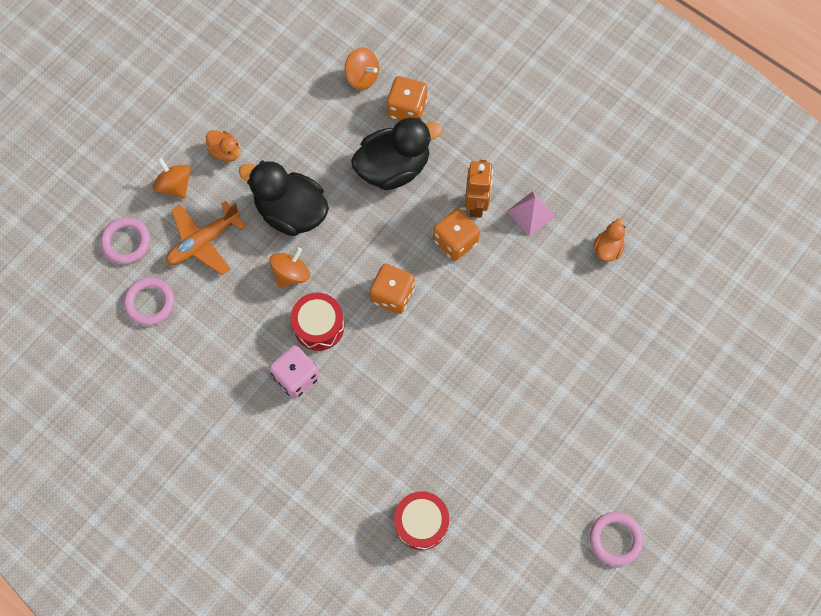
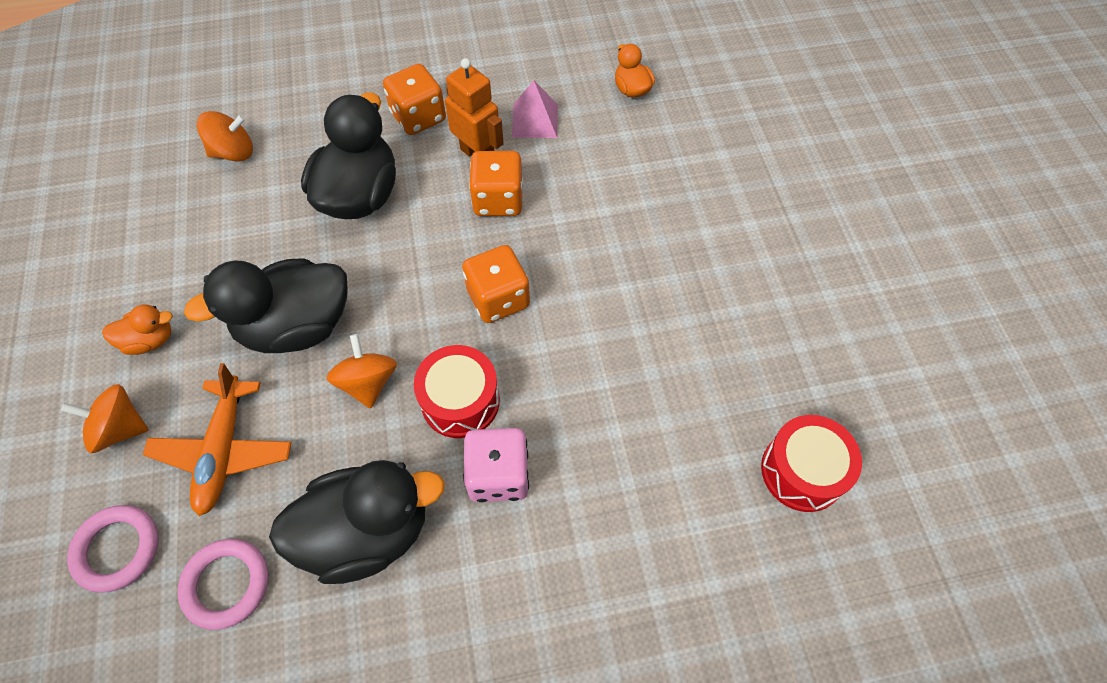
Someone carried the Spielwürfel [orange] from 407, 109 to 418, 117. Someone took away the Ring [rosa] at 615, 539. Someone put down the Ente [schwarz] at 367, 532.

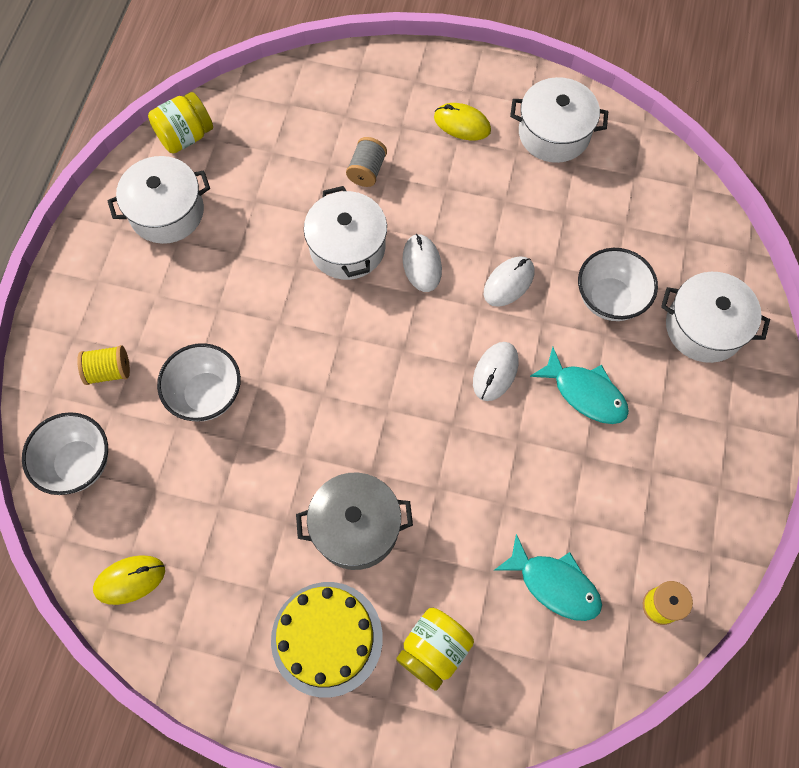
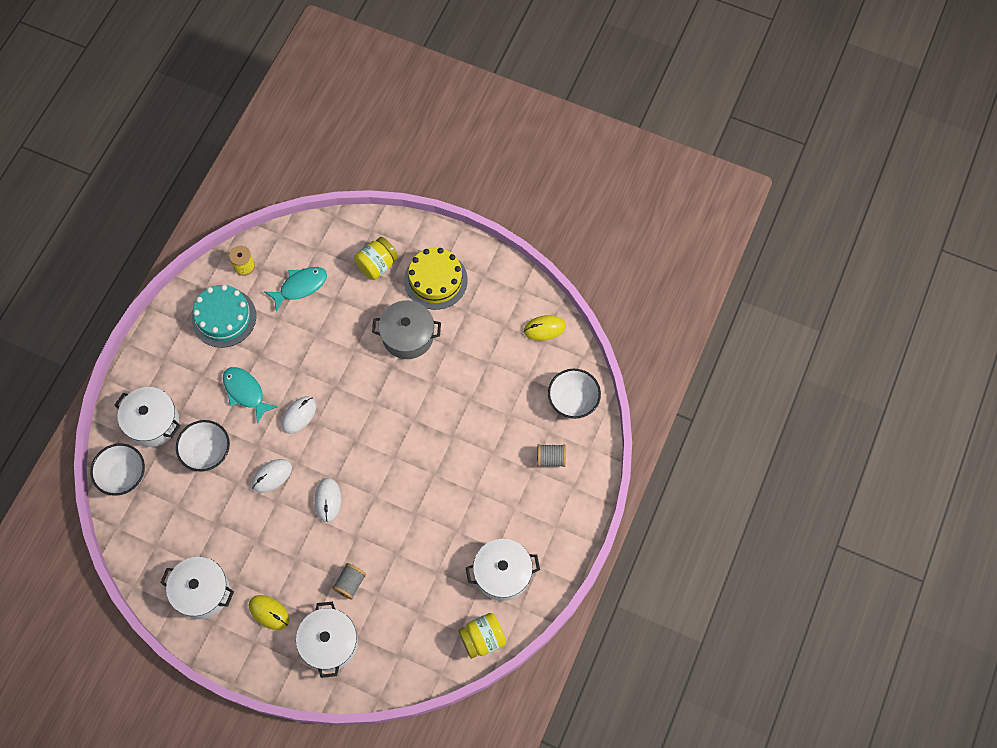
Someone repainted the Garnrolle [gelb] at 109, 371, which became the Garnrolle [grau] at 550, 458. Someone carried the Schüssel [weiß] from 206, 394 to 124, 476. Someone carried the Kochtopf [weiß] from 347, 247 to 329, 643. Someone rotated the Fisch [türkis] at 554, 584 by 105 degrees clockwise. Someone put down the Kuchen [türkis] at 224, 317.

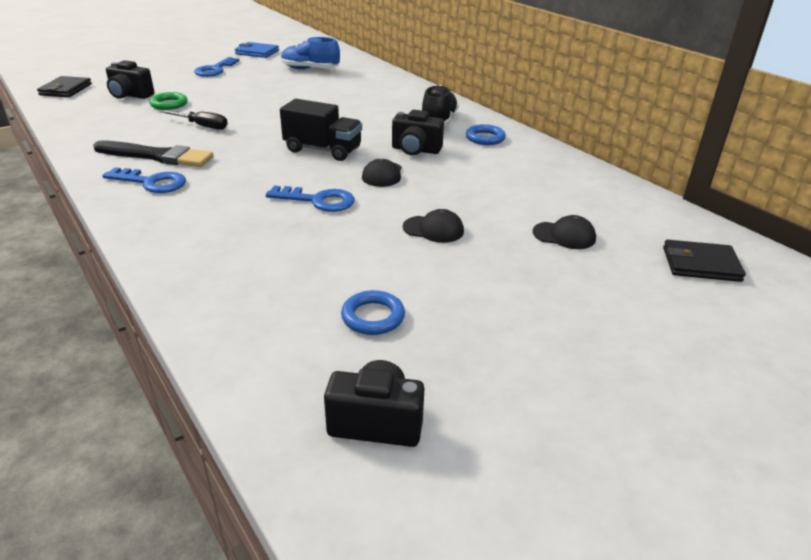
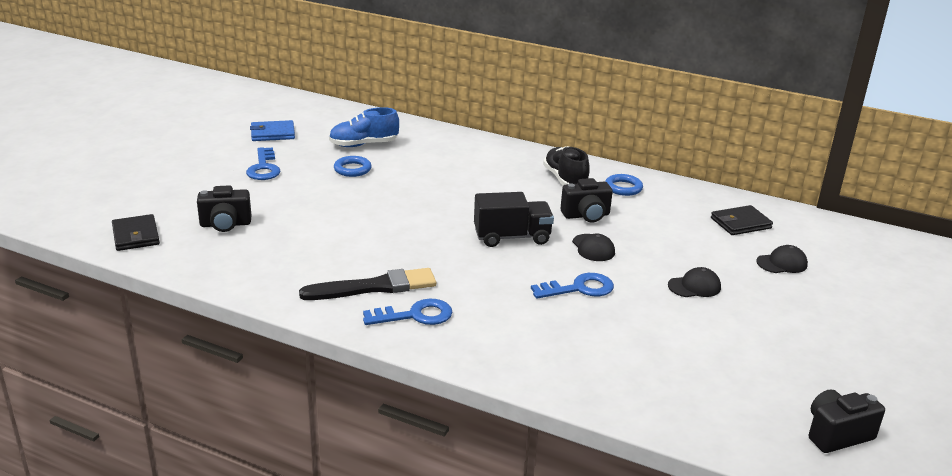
Someone took away the Ring [grün] at 169, 104. Someone took away the Schraubenzieher [schwarz] at 202, 126. Someone carried the Ring [blau] from 373, 317 to 352, 169. Someone carried the Geldbörse [schwarz] from 700, 264 to 740, 223.

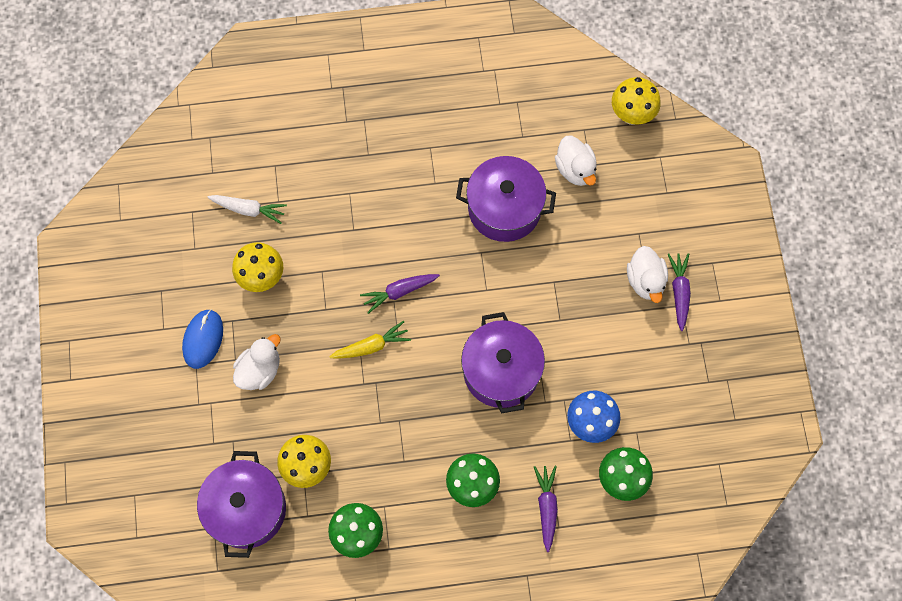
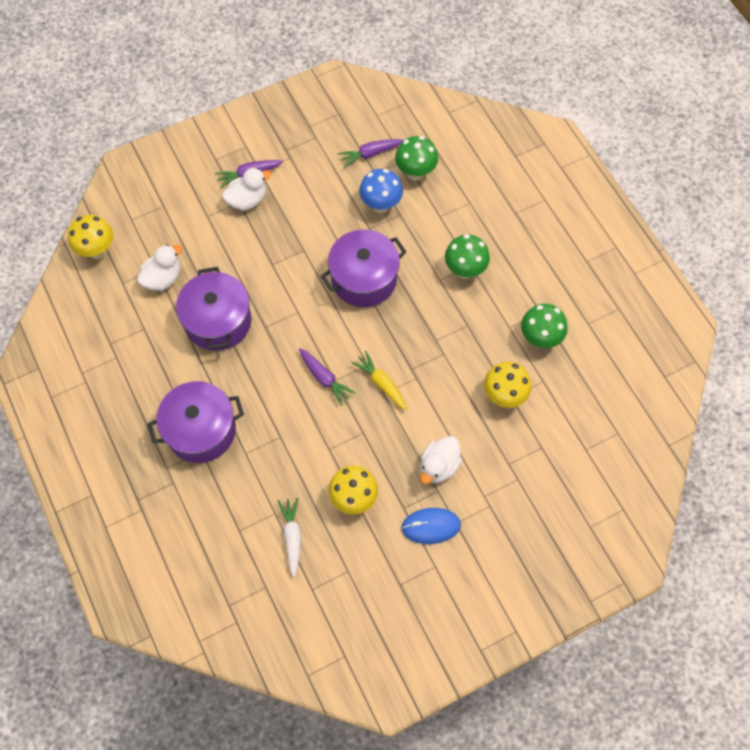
Someone carried the Kochtopf [lila] from 247, 509 to 201, 430. Someone rotated the Ente [weiß] at 259, 370 by 75 degrees counterclockwise. Someone carried the Karotte [lila] from 546, 507 to 370, 154.

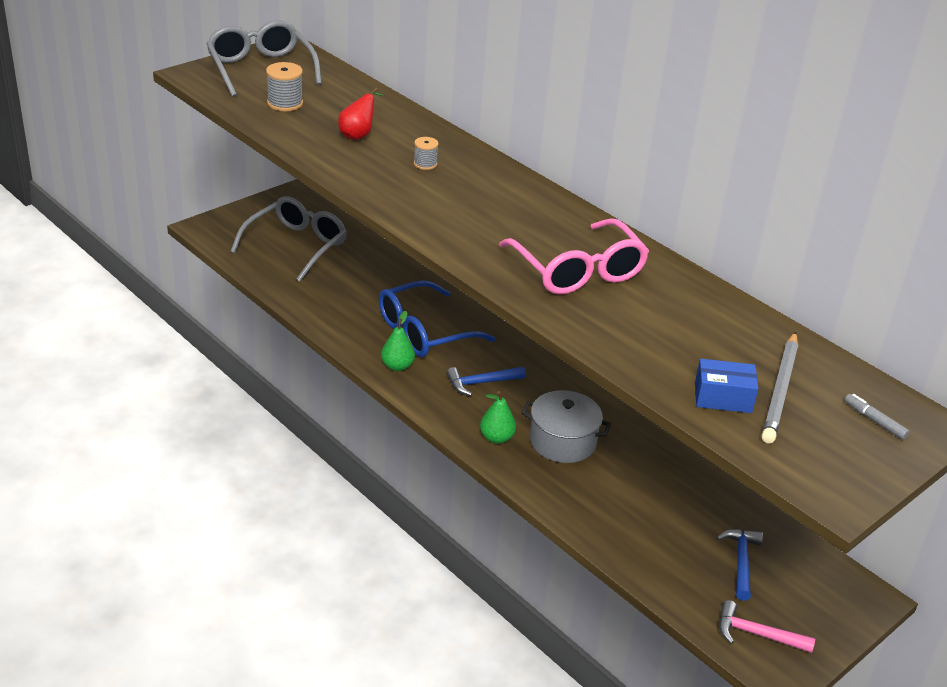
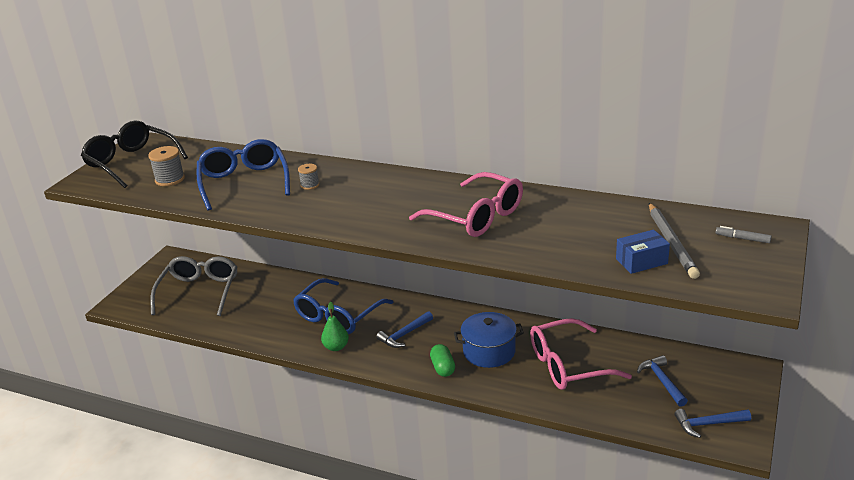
Someone repainted the Brille [grau] at 260, 69, which became the Brille [schwarz] at 131, 162. Someone swapped the Birne [rot] at 358, 135 for the Brille [blau] at 244, 182. Someone swapped the Birne [grün] at 496, 438 for the Kapsel [grün] at 443, 368. Someone repainted the Kochtopf [grau] at 562, 441, which became the Kochtopf [blau] at 489, 351. Someone repainted the Hammer [rosa] at 756, 634, which became the Hammer [blau] at 708, 424. Someone put down the Brille [rosa] at 568, 365.

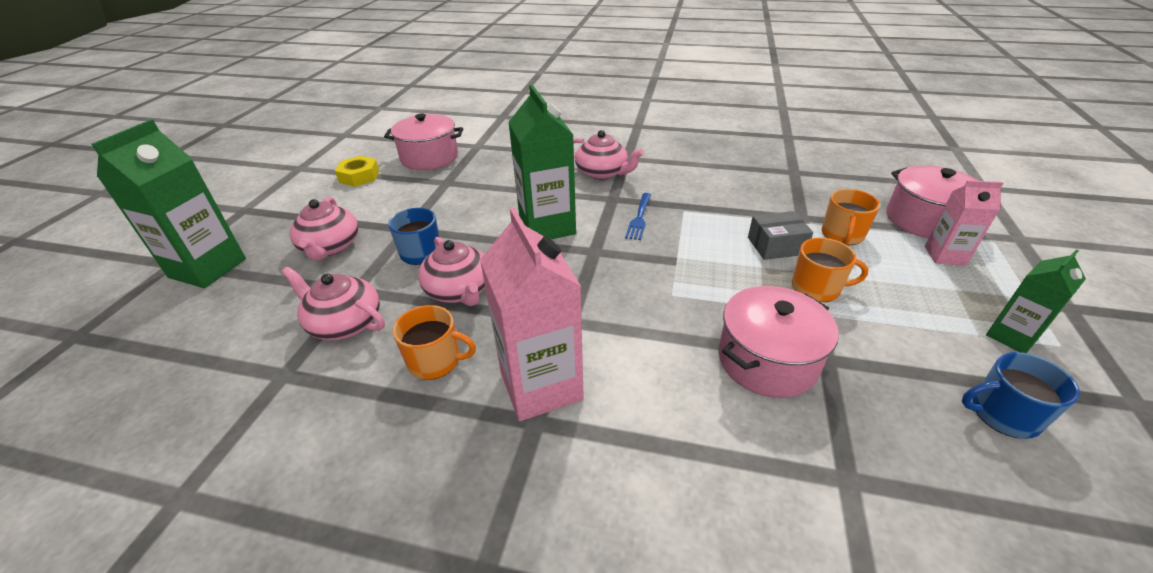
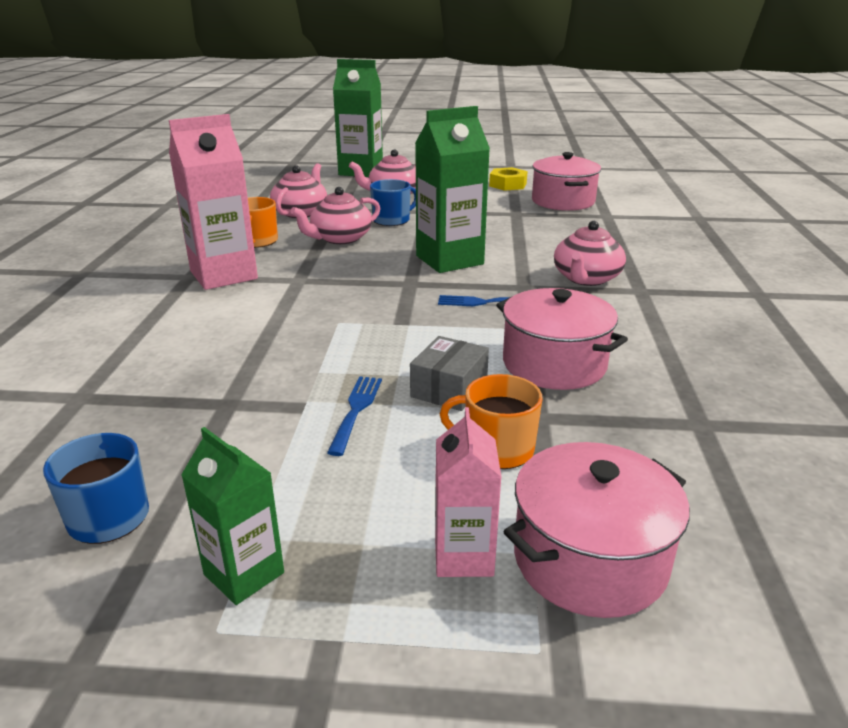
Someone carried the Kochtopf [rosa] from 767, 360 to 554, 364. Someone rotated the Schachtel [grau] at 776, 246 by 45 degrees clockwise. Someone swapped the Tasse [orange] at 817, 288 for the Gabel [blau] at 356, 410.

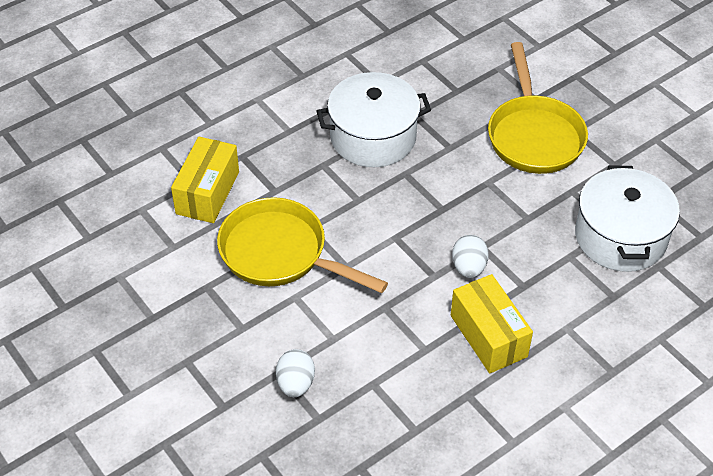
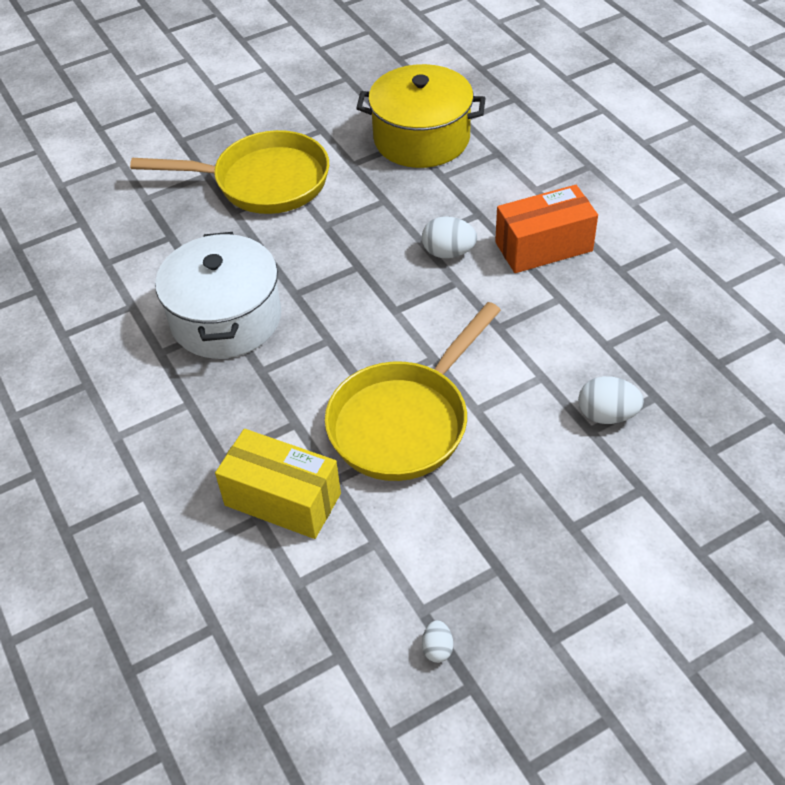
Someone repainted the Schachtel [gelb] at 488, 336, which became the Schachtel [orange] at 543, 246. Someone repainted the Kochtopf [weiß] at 620, 237, which became the Kochtopf [gelb] at 421, 138. Someone put down the Ei [weiß] at 437, 648.

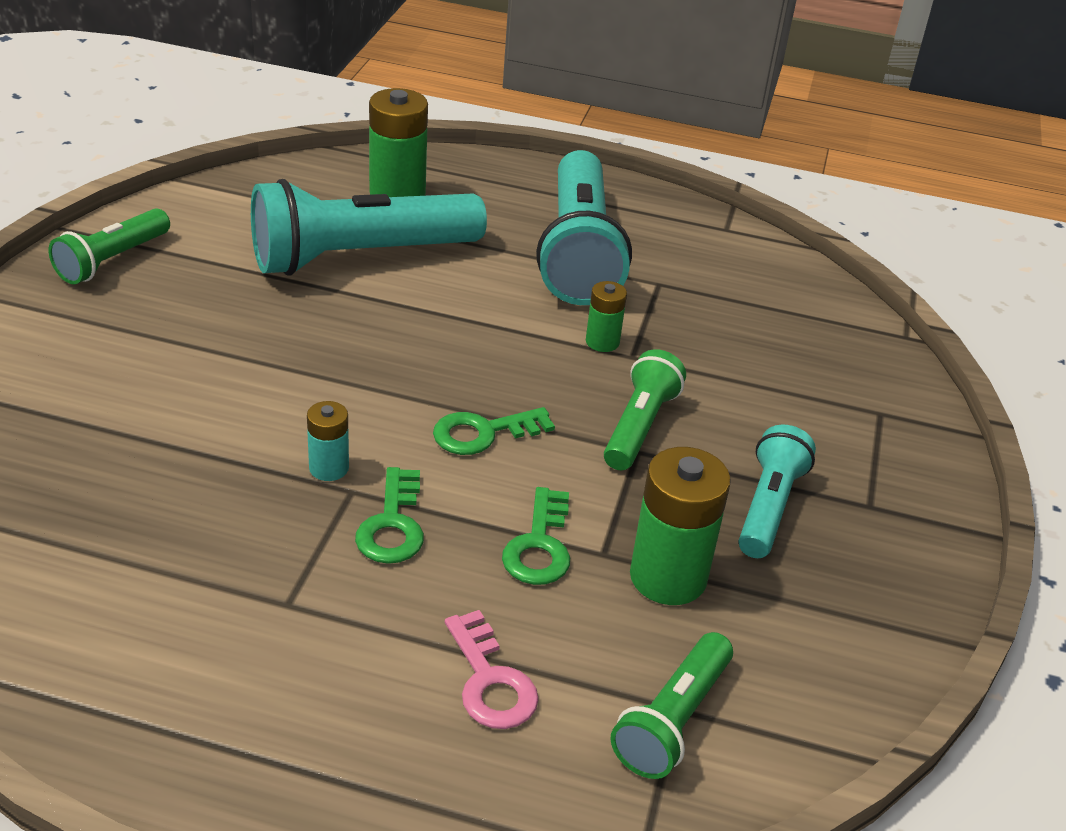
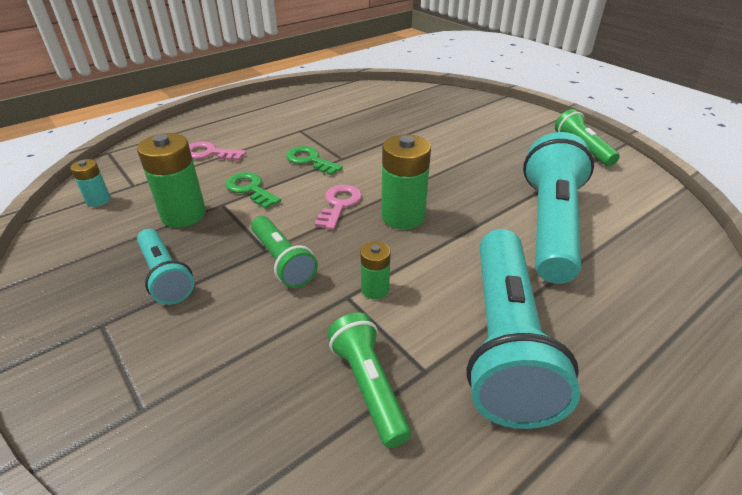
Someone carried the Batterie [türkis] from 329, 468 to 98, 200. Someone carried the Batterie [grün] from 397, 193 to 403, 216. Someone repainted the Schlüssel [grün] at 484, 433, which became the Schlüssel [rosa] at 339, 204. Someone rotated the Taschenlampe [türkis] at 578, 252 by 120 degrees counterclockwise. Someone carried the Taschenlampe [grün] from 672, 720 to 368, 386.

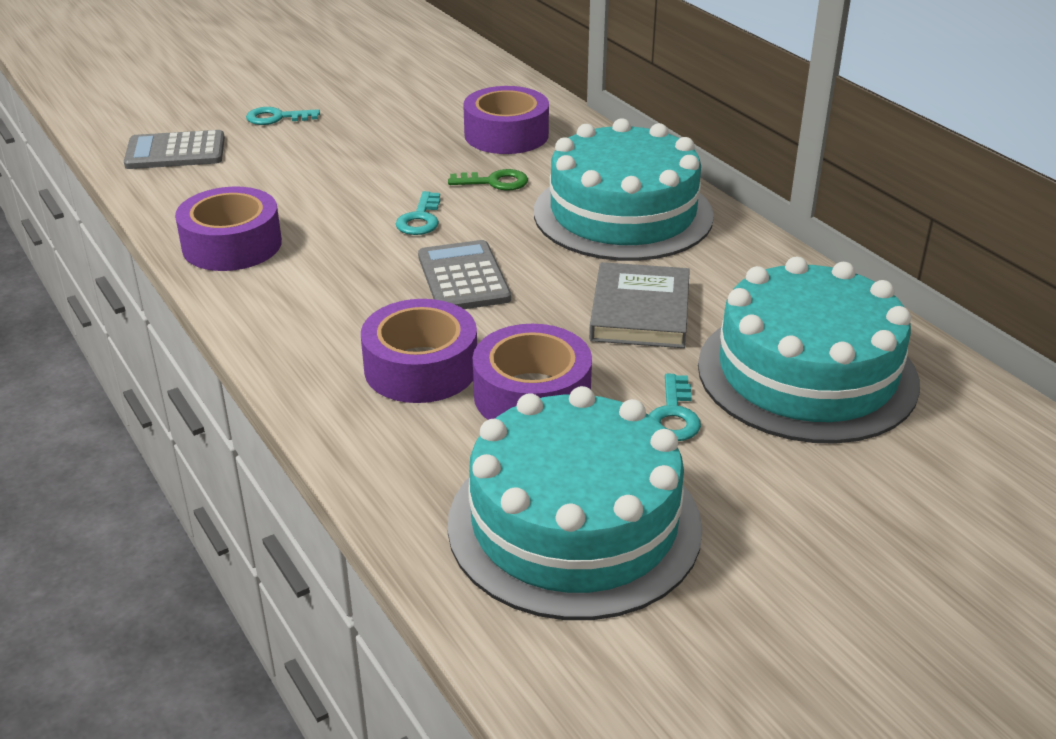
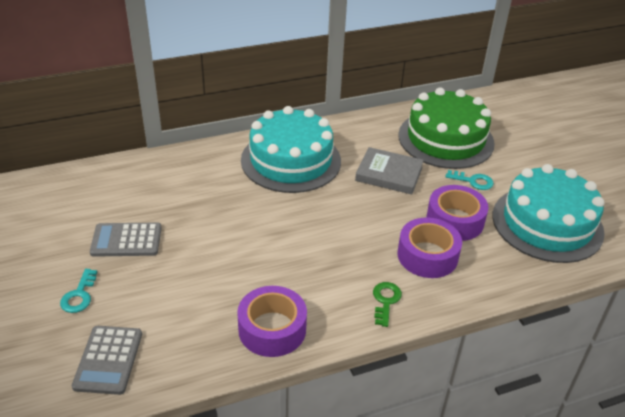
Someone took away the Schlüssel [türkis] at 420, 219. Someone carried the Taschenrechner [grau] from 463, 278 to 126, 240. Someone carried the Schlüssel [grün] from 495, 182 to 385, 301. Someone took away the Klebeband [lila] at 506, 135. Someone repainted the Kuchen [türkis] at 807, 373, which became the Kuchen [grün] at 446, 139.

